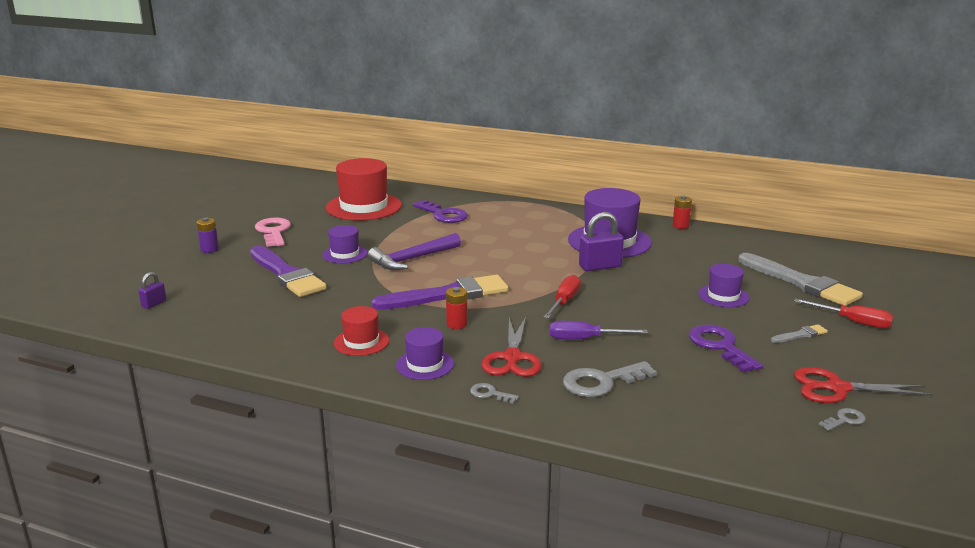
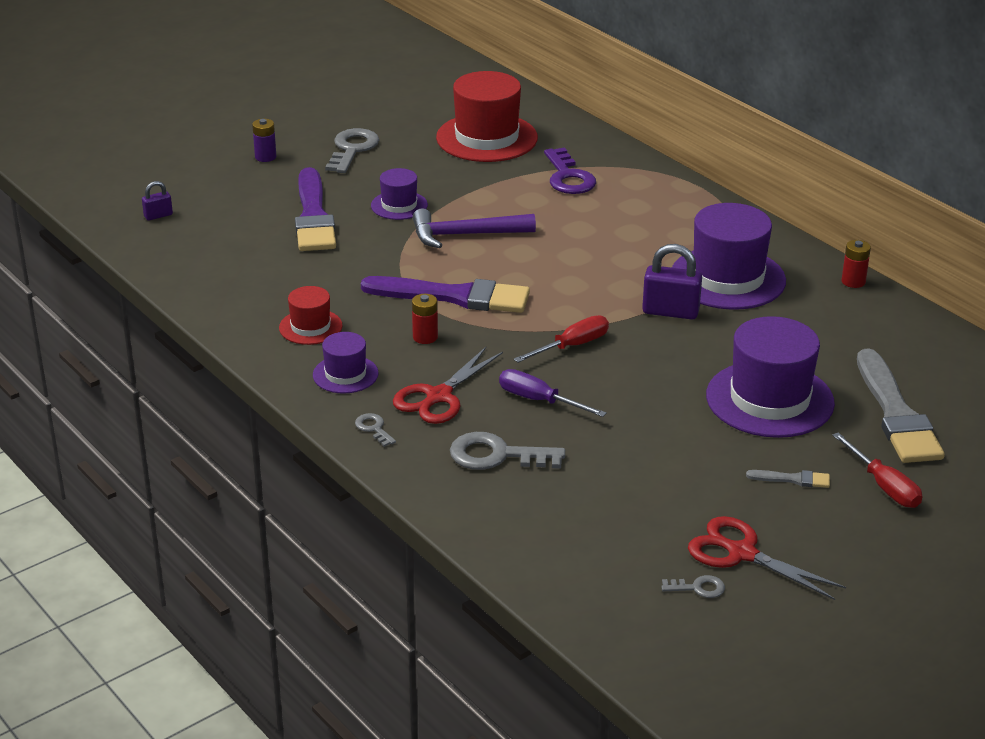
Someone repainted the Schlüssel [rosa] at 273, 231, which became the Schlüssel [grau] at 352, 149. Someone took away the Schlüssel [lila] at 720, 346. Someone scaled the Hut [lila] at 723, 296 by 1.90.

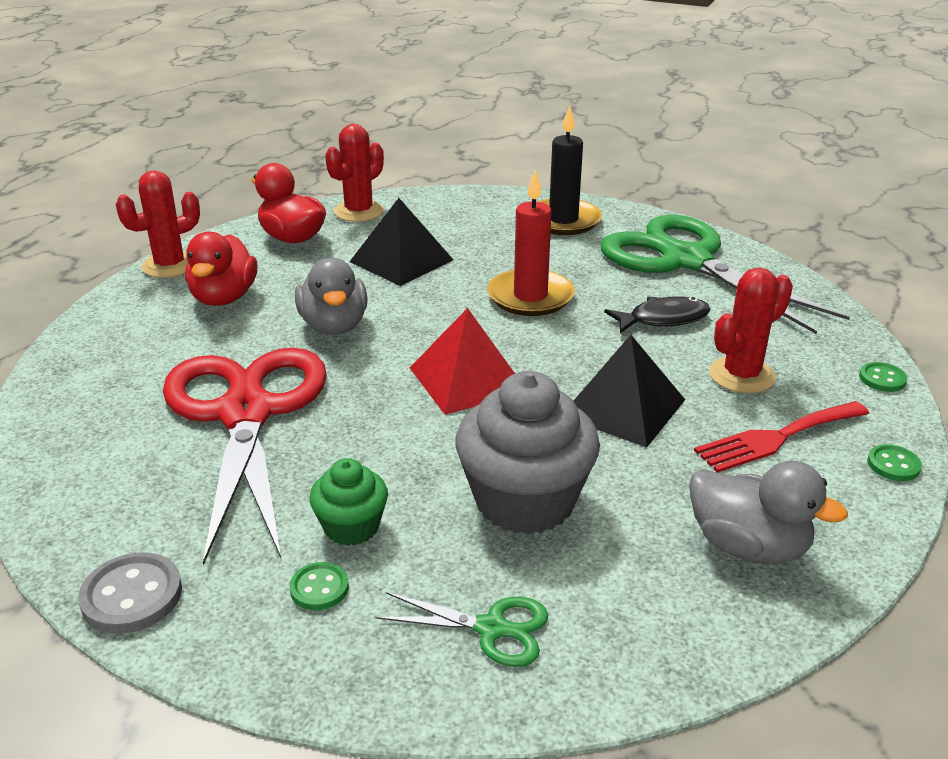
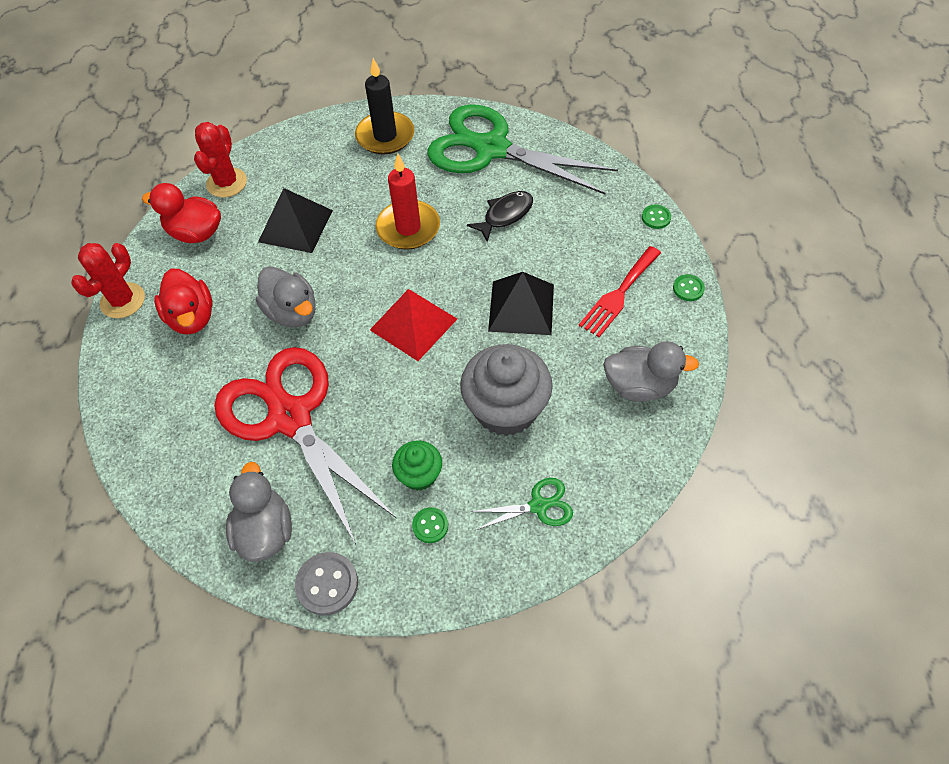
Someone took away the Kaktus [rot] at 741, 375. Someone put down the Ente [grau] at 265, 531.

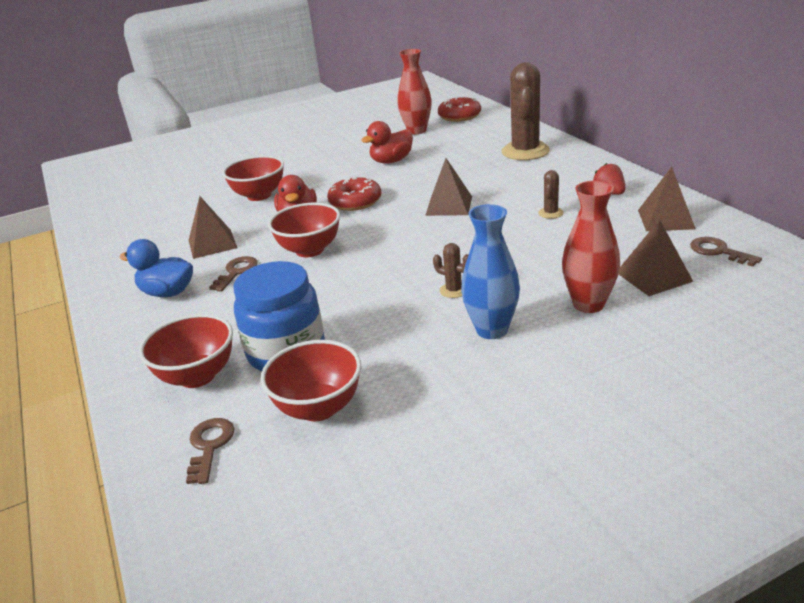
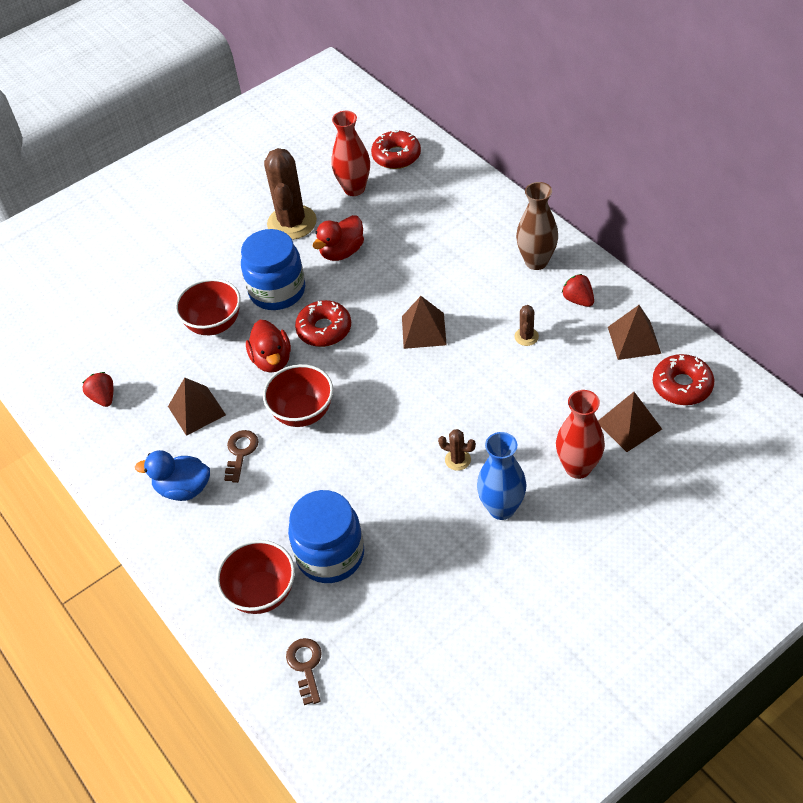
Someone took away the Schüssel [rot] at 318, 408. Someone carried the Kaktus [braun] from 525, 151 to 292, 223. Someone swapped the Schlüssel [braun] at 718, 251 for the Donut [rot] at 682, 385. Someone put down the Erdbeere [rot] at 103, 397. Someone put down the Einmachglas [blau] at 277, 291. Someone put down the Vase [braun] at 536, 261.

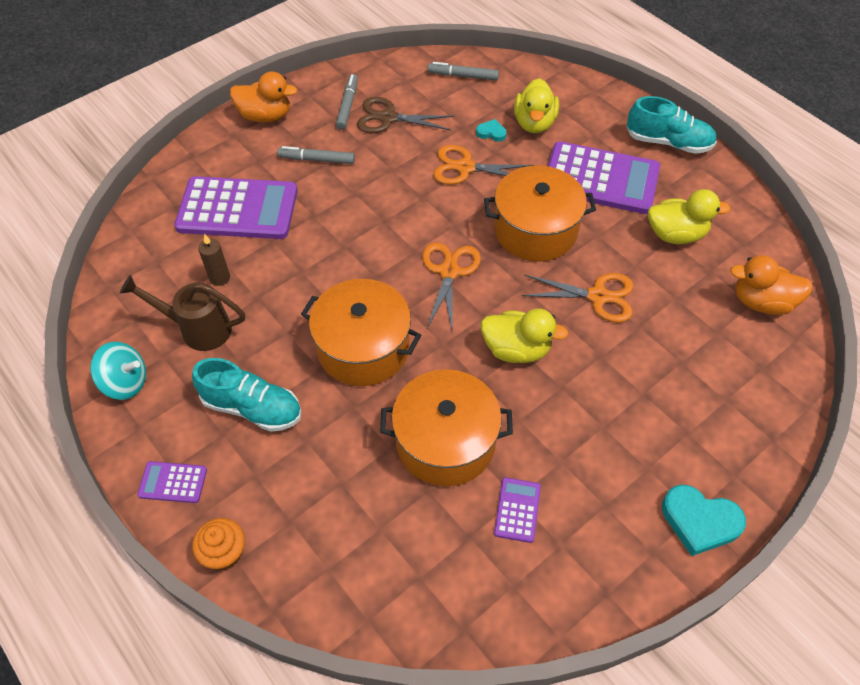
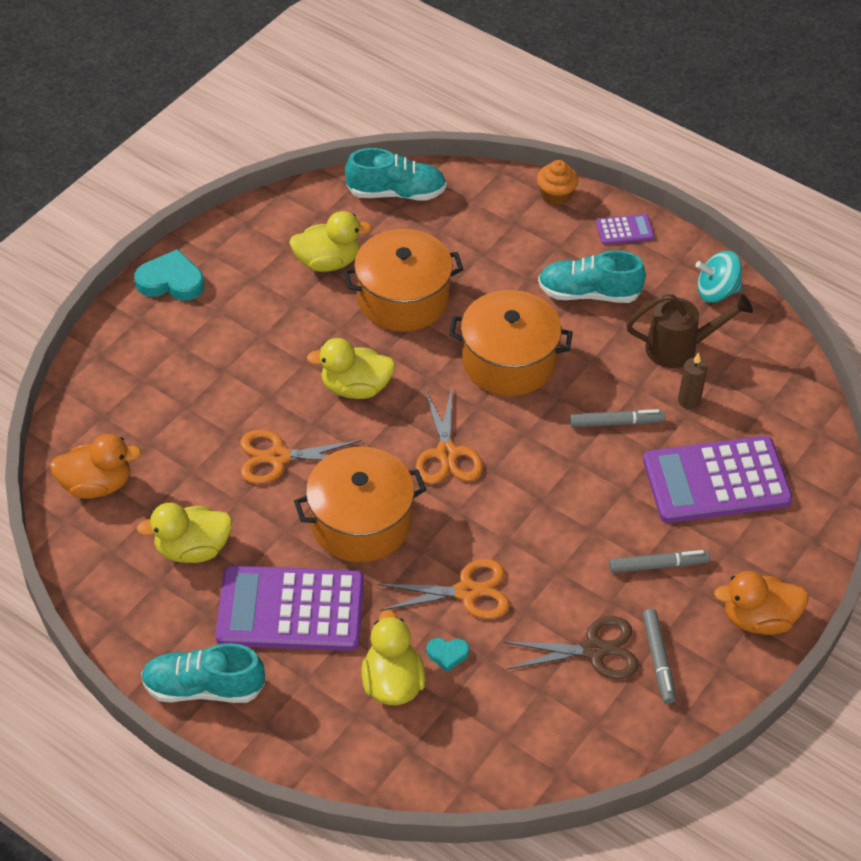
Someone carried the Filzstift [grau] from 463, 76 to 616, 423. Someone swapped the Taschenrechner [lila] at 517, 510 for the Ente [gelb] at 328, 262. Someone put down the Schuh [türkis] at 396, 193.

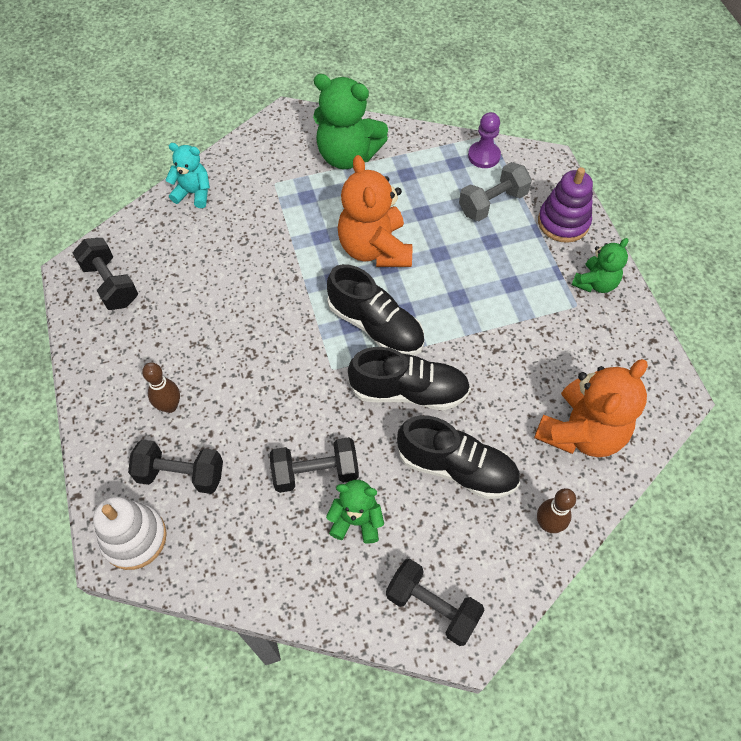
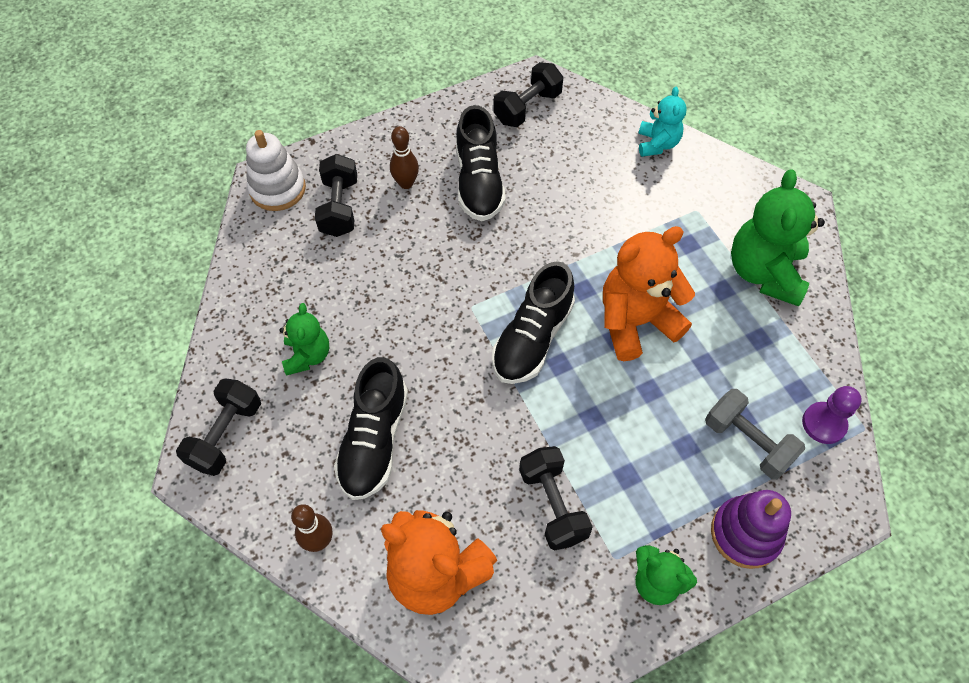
Someone carried the Hantel [schwarz] from 315, 472 to 552, 504. Someone carried the Schuh [schwarz] from 408, 391 to 479, 182.

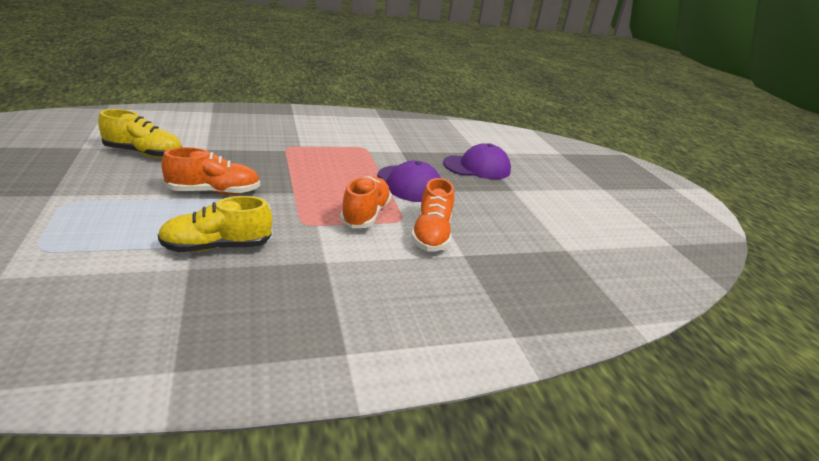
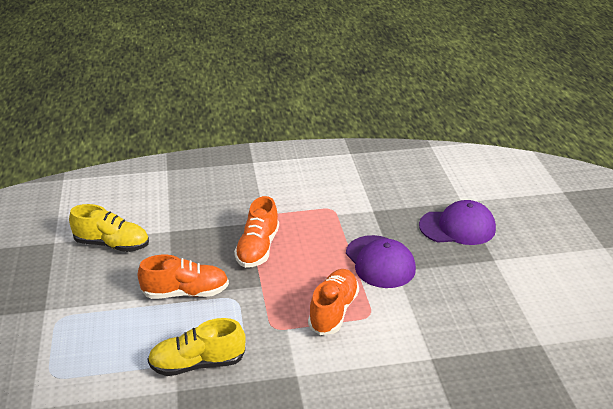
Someone carried the Schuh [orange] from 431, 235 to 258, 248.

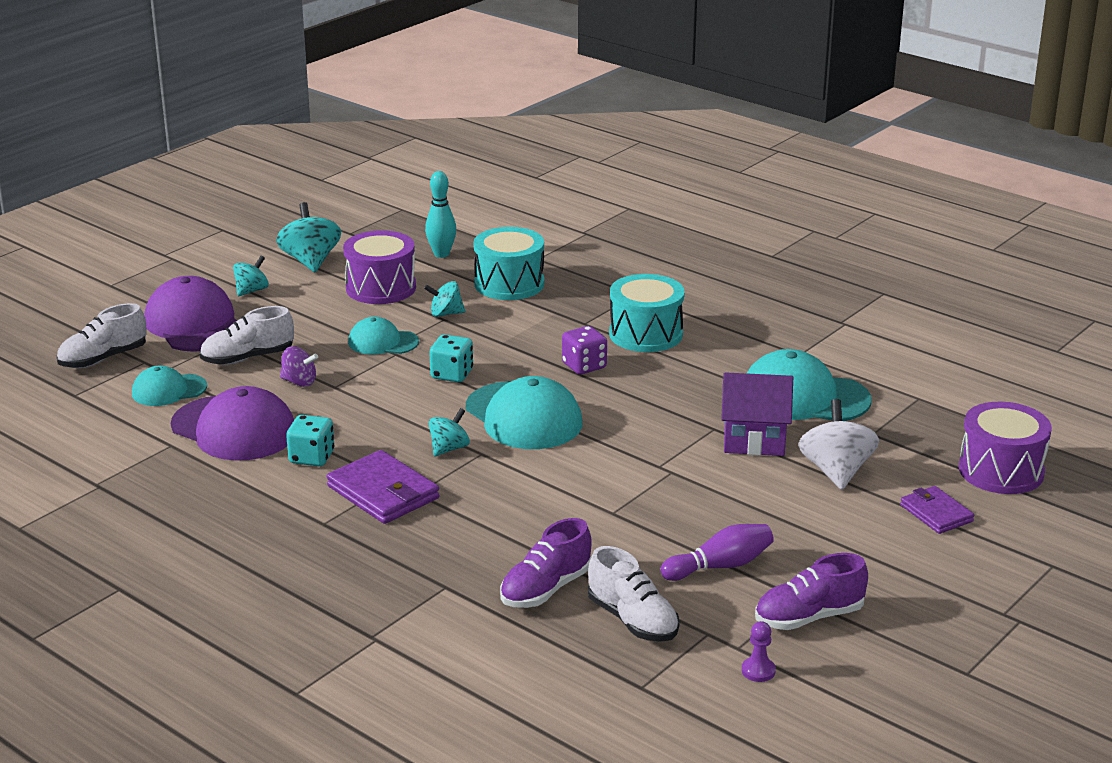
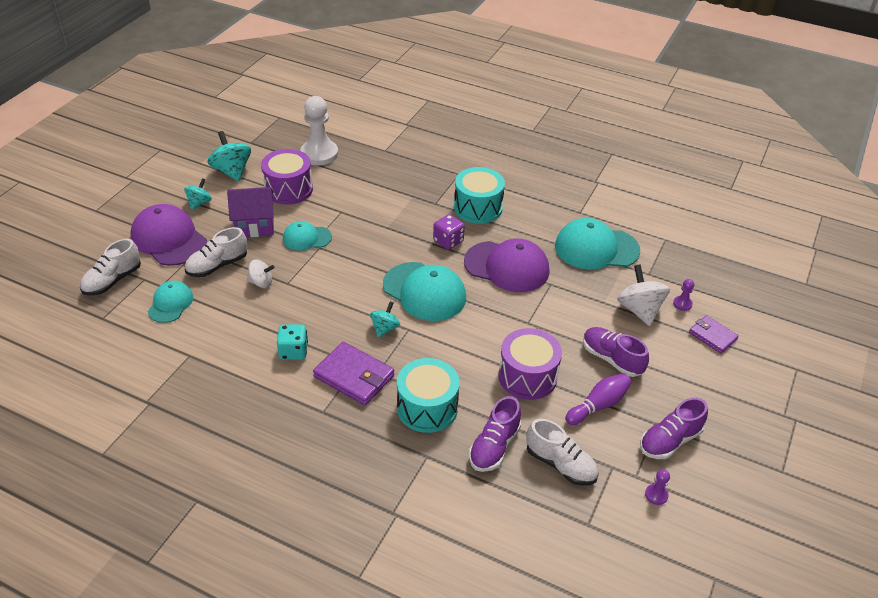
Someone rotated the Kappe [türkis] at 169, 390 by 135 degrees clockwise. Someone carried the Kappe [lila] from 234, 429 to 507, 267. Someone repainted the Kreisel [lila] at 299, 382, which became the Kreisel [weiß] at 261, 282. Someone took away the Kreisel [türkis] at 445, 314. Someone swapped the Bowlingkegel [türkis] at 441, 254 for the Bauer [weiß] at 319, 154. Someone took away the Spielwürfel [türkis] at 452, 374. Someone carried the Trommel [türkis] from 509, 284 to 427, 408. Someone carried the Haus [lila] from 754, 441 to 255, 226. Someone carried the Trommel [lila] from 1001, 471 to 527, 376. Someone put down the Schuh [lila] at 612, 359. Someone put down the Bauer [lila] at 682, 304.

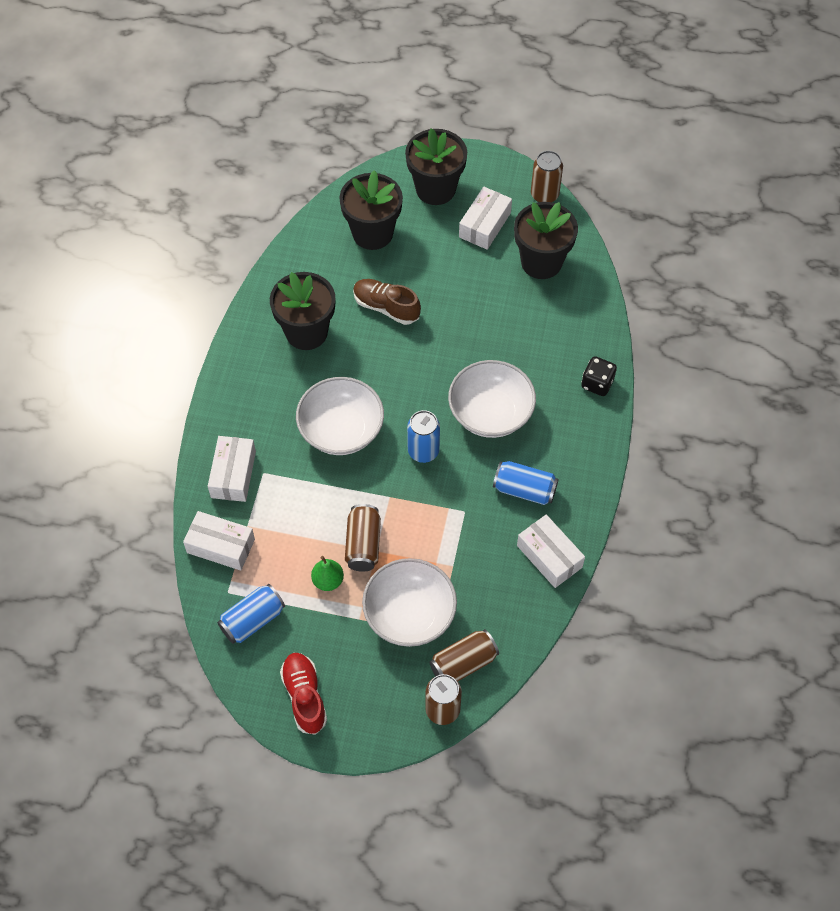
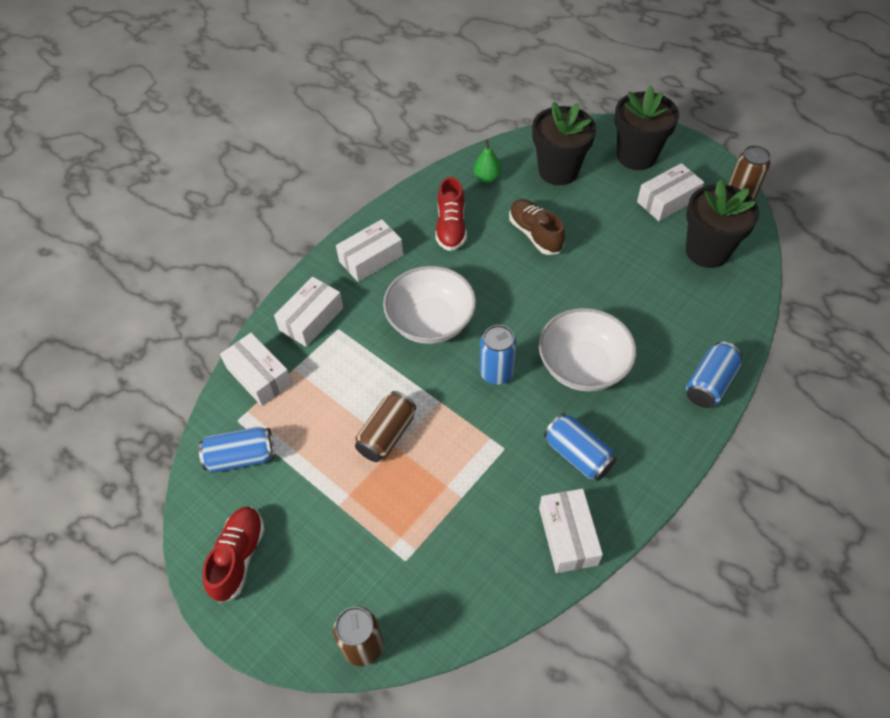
Someone swapped the Blumentopf [schwarz] at 306, 332 for the Schuh [rot] at 451, 227. Someone carried the Birne [grün] from 328, 580 to 487, 178. Someone took away the Schüssel [weiß] at 409, 614. Someone took away the Dose [braun] at 463, 663. Someone swapped the Spielwürfel [schwarz] at 597, 383 for the Dose [blau] at 709, 383. Someone put down the Schachtel [weiß] at 371, 258.

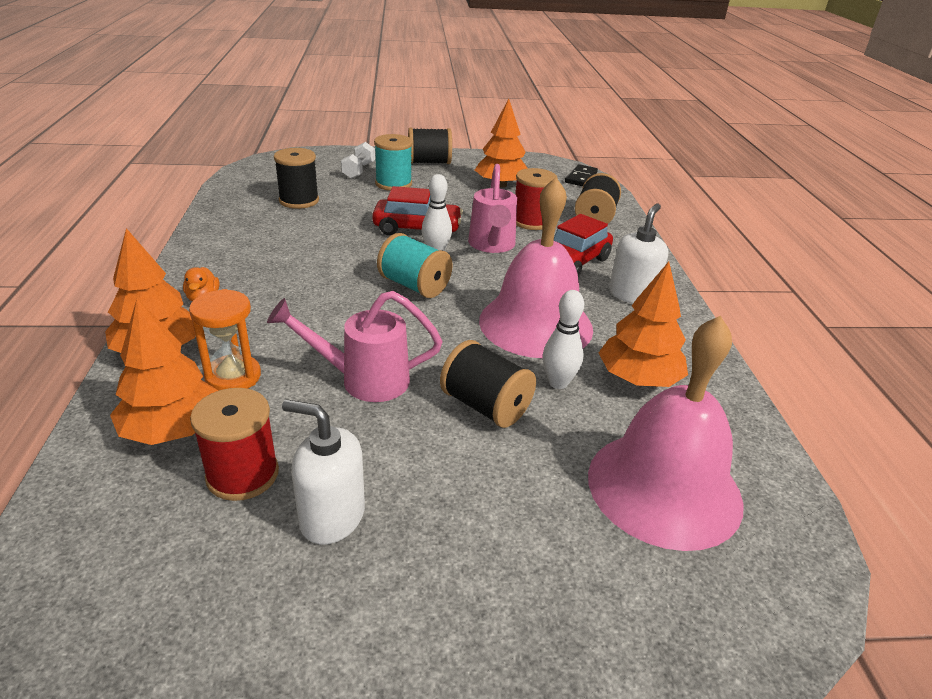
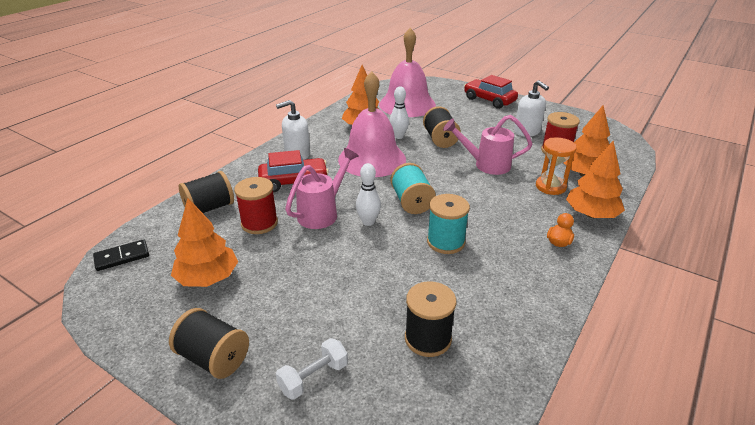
Someone rotated the Gießkanne [rosa] at 363, 380 by 150 degrees clockwise. Someone carried the Auto [rot] from 417, 229 to 489, 100. Someone carried the Garnrolle [türkis] from 393, 184 to 446, 242.

